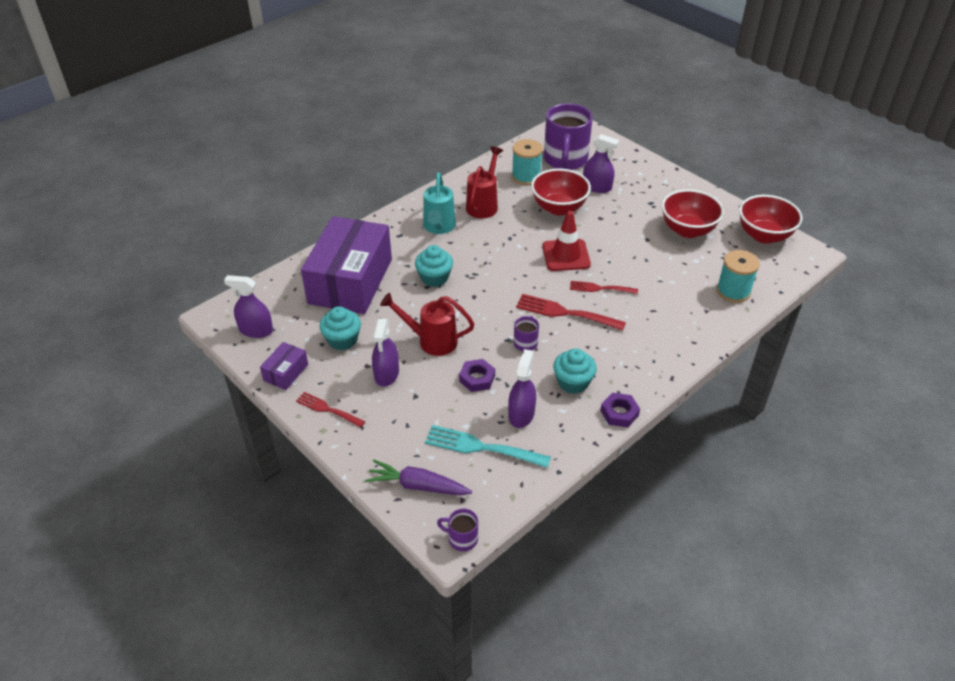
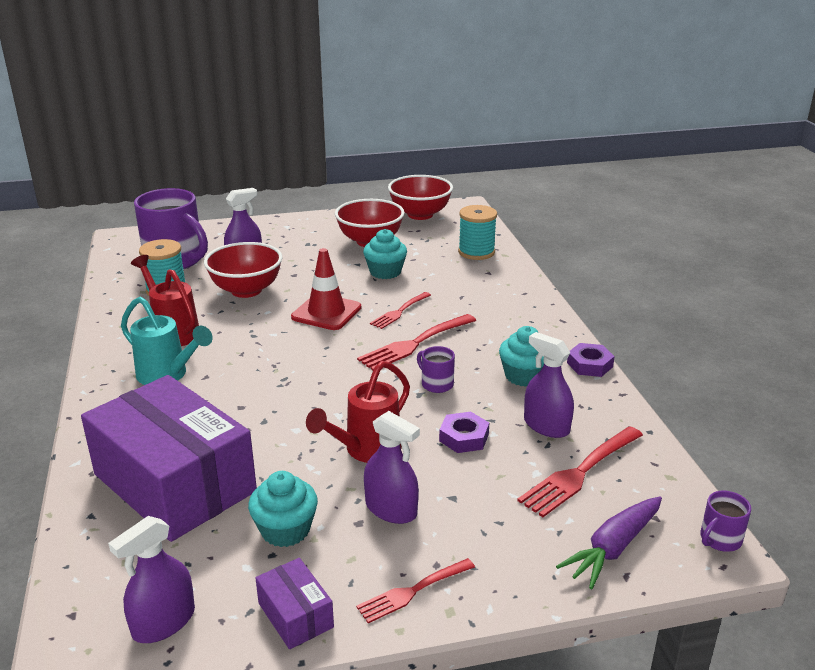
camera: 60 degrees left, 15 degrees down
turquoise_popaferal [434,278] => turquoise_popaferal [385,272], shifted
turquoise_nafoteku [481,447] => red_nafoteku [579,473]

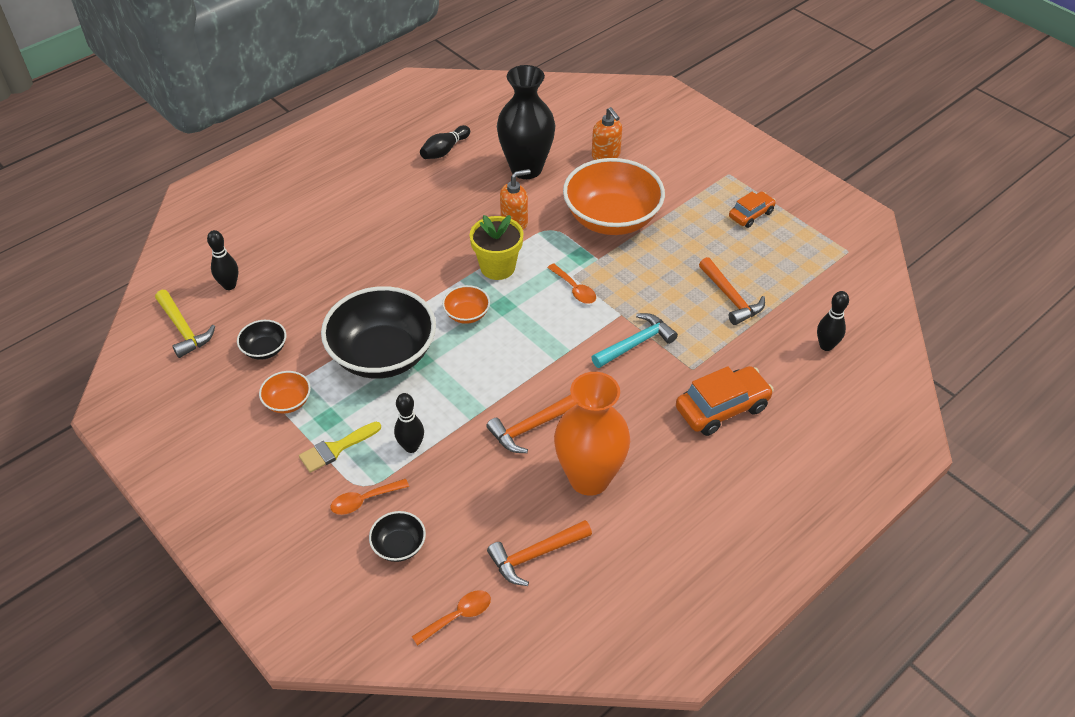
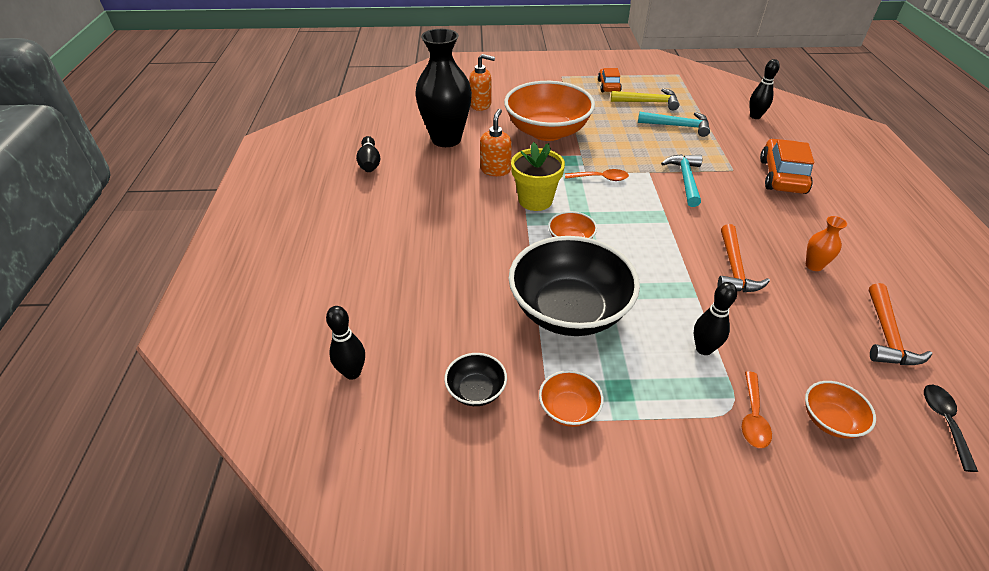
camera: 50 degrees left, 5 degrees down
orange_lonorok [730,297] => turquoise_lonorok [677,126]
yellow_lonorok [183,329] => yellow_lonorok [648,102], shifted
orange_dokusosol [589,478] => orange_dokusosol [813,265], x0.42
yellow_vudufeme [336,448] => nothing
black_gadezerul [399,546] => orange_gadezerul [830,420]
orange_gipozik [458,616] => black_gipozik [944,422]

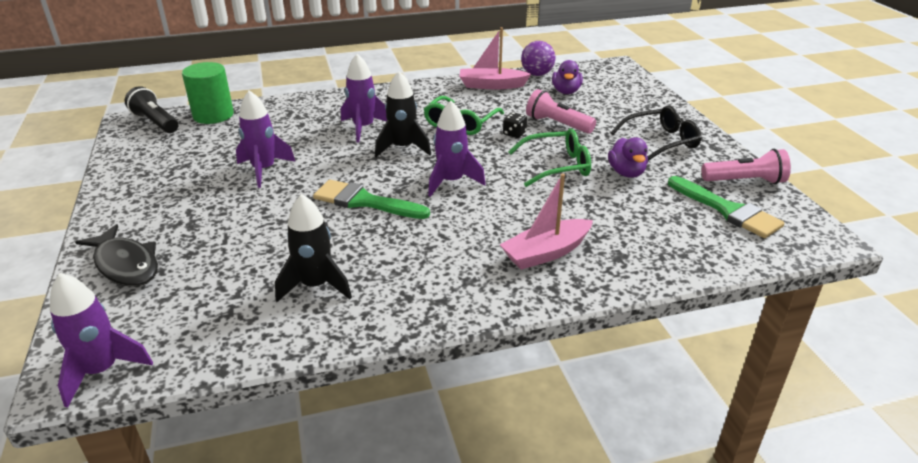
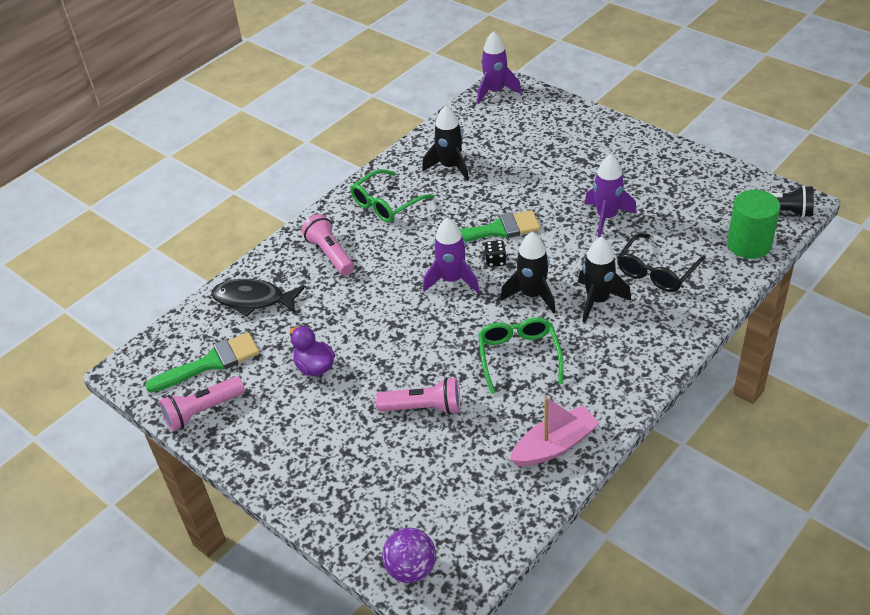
camera: 150 degrees right, 10 degrees up
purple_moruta [537,74] => purple_moruta [411,569], shifted
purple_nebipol [363,128] => black_nebipol [597,300]
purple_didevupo [566,91] => nothing
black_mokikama [660,142] => black_mokikama [657,271], shifted
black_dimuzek [514,134] => black_dimuzek [495,261], shifted
green_mokikama [556,166] => green_mokikama [387,204], shifted
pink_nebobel [546,253] => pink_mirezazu [330,254]
green_vudufeme [728,210] => green_vudufeme [211,363], 135 degrees clockwise
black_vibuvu [125,264] => black_vibuvu [253,300], shifted

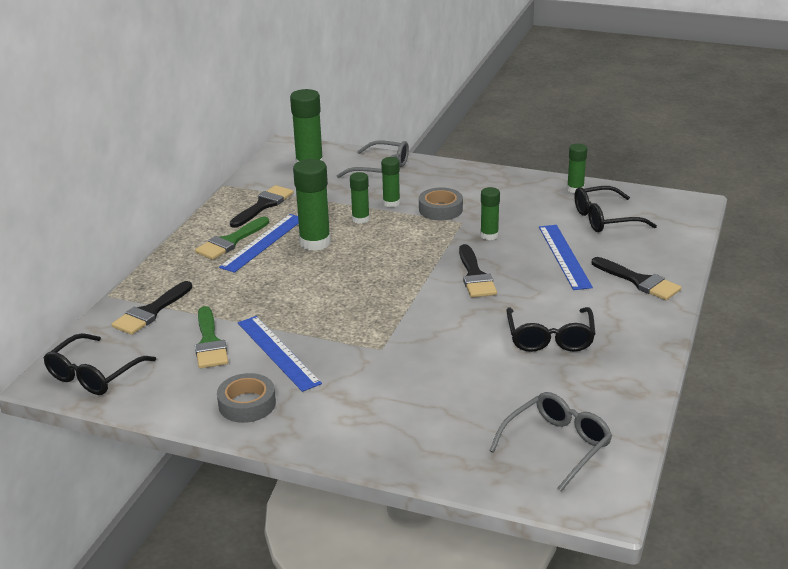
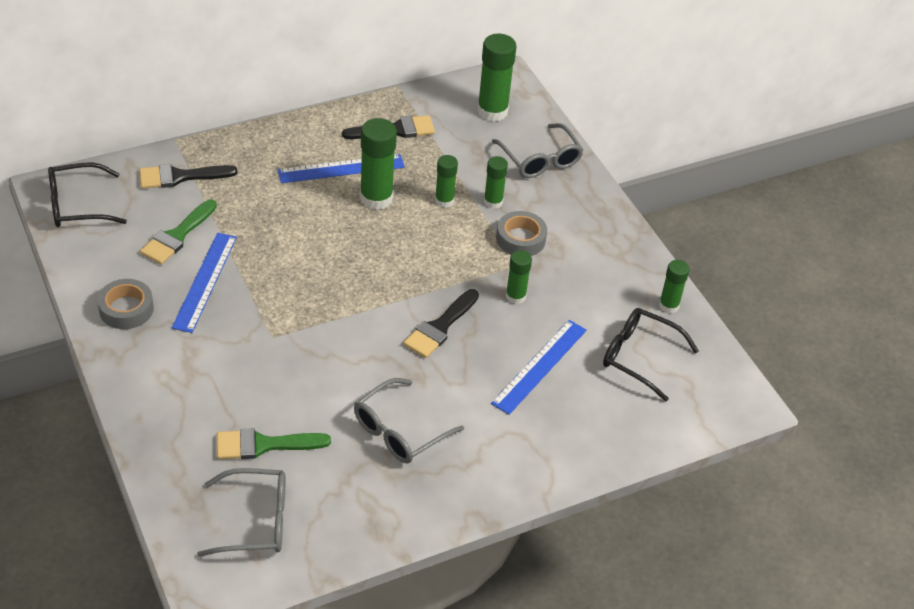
camera: 40 degrees right, 15 degrees up
green_vudufeme [230,241] => green_vudufeme [263,445], shifted
black_vudufeme [639,281] => nothing
black_mokikama [550,338] => grey_mokikama [399,431]

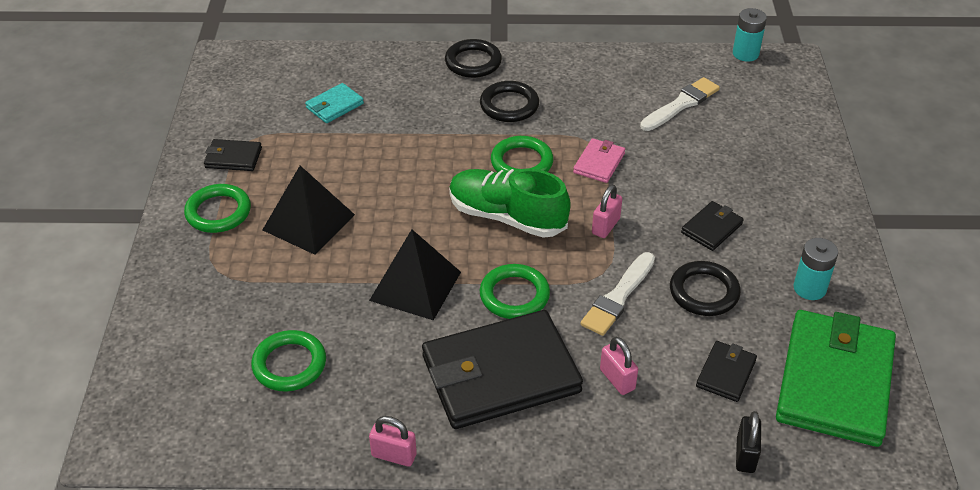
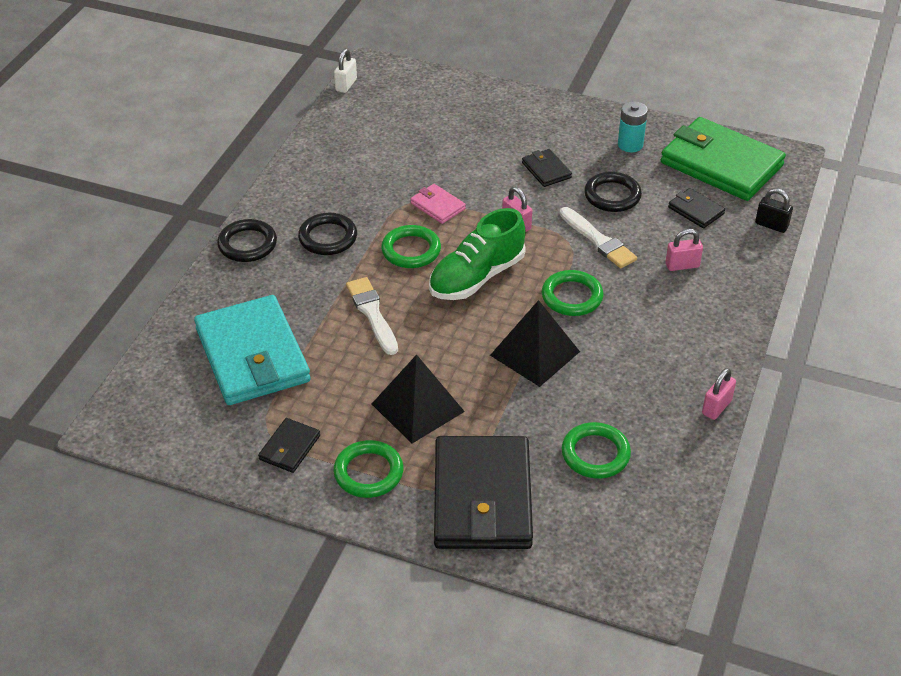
camera: 70 degrees left, 0 degrees up
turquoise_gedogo [745,54] => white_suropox [346,85]
white_vudufeme [681,104] => white_vudufeme [372,314], shifted
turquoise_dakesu [334,106] => turquoise_dakesu [252,355], x2.27
black_dakesu [500,374] => black_dakesu [482,498], shifted

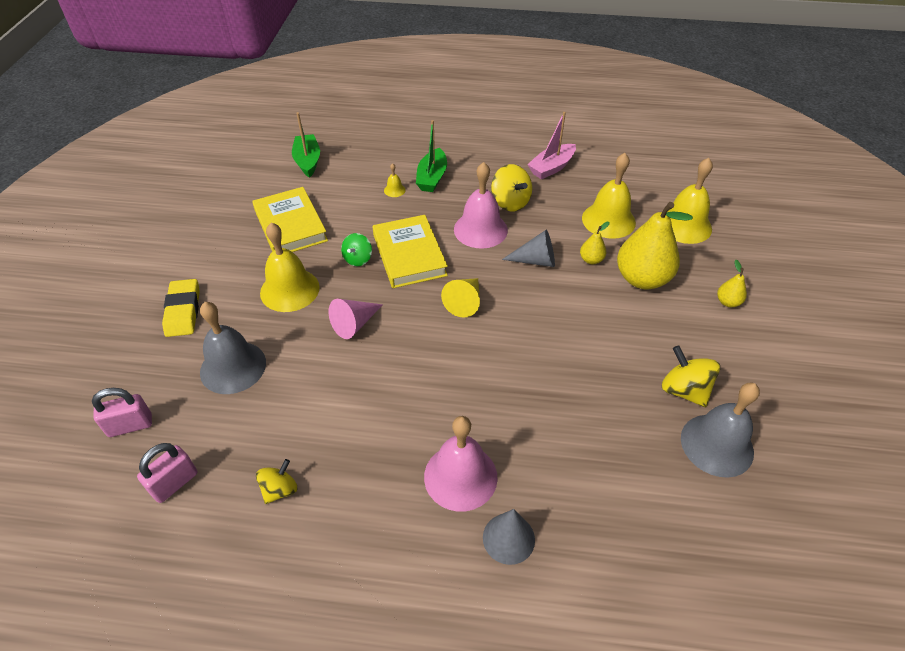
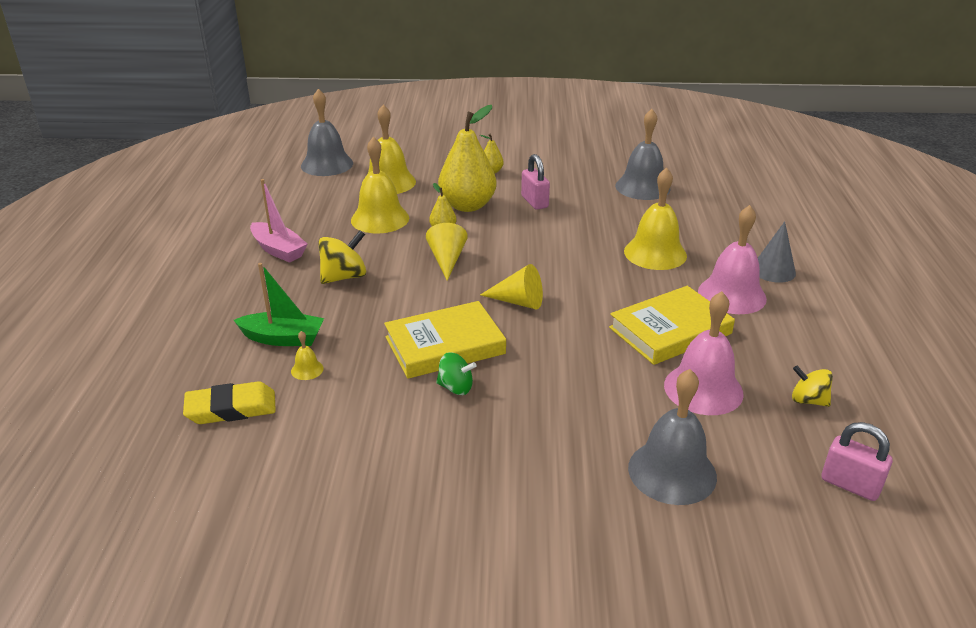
camera: 95 degrees left, 15 degrees down
green_nebobel [308,161] => nothing
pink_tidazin [480,229] => pink_tidazin [703,389], shifted
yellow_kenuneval [291,226] => yellow_kenuneval [670,330], shifted
yellow_tidazin [289,290] => yellow_tidazin [655,253], shifted
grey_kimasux [535,260] => yellow_kimasux [447,260]
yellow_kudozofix [183,311] => yellow_kudozofix [231,408], shifted
pink_kimasux [354,324] => nothing
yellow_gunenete [684,390] => nothing
pink_suropox [130,425] => pink_suropox [534,202], shifted
nothing => grey_tidazin [327,164]

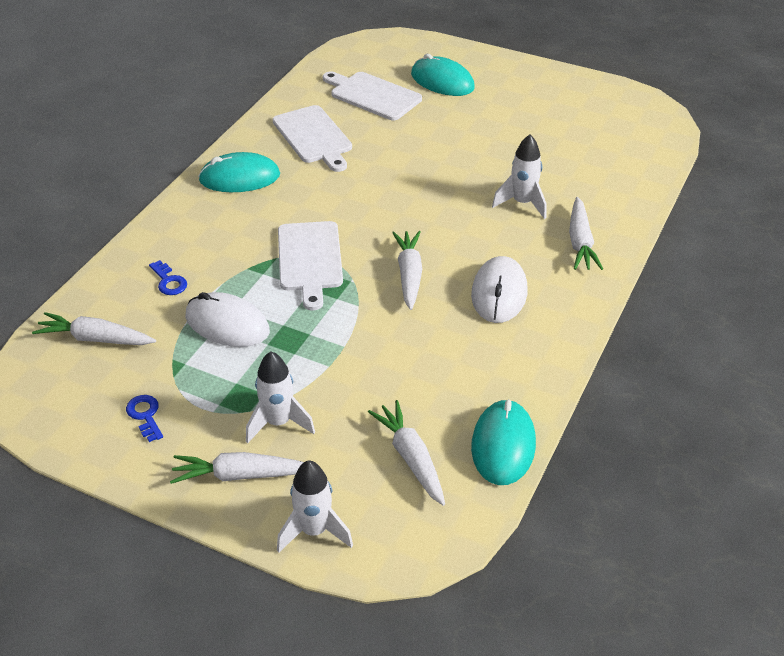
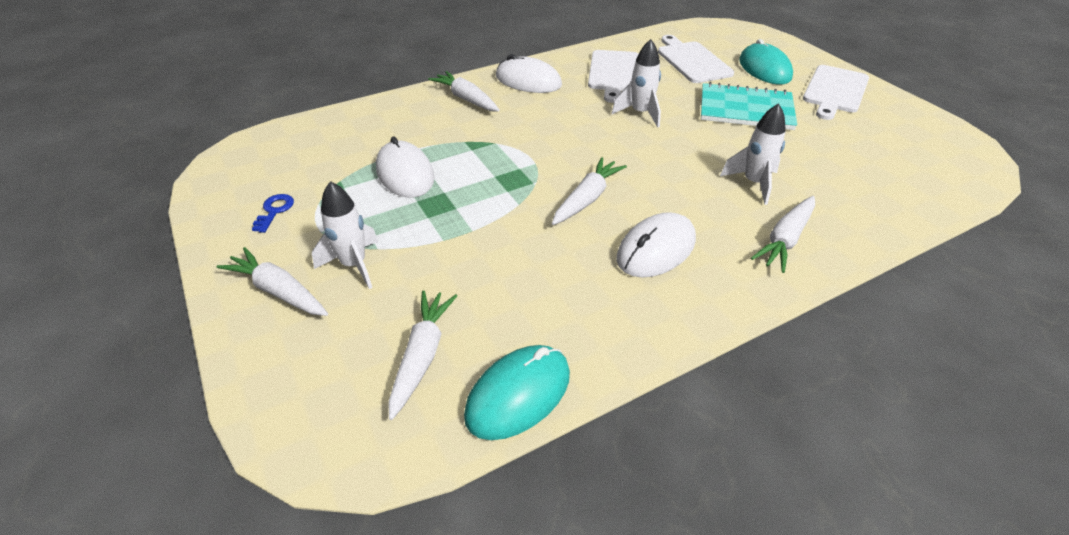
camera: 35 degrees right, 0 degrees up
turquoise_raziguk [239,178] => white_raziguk [528,81]
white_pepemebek [309,260] => white_pepemebek [834,91], shifted
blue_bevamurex [169,281] => nothing
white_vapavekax [95,339] => white_vapavekax [466,99], shifted
white_nebipol [314,531] => white_nebipol [640,113], shifted
nothing => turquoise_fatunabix [746,109]

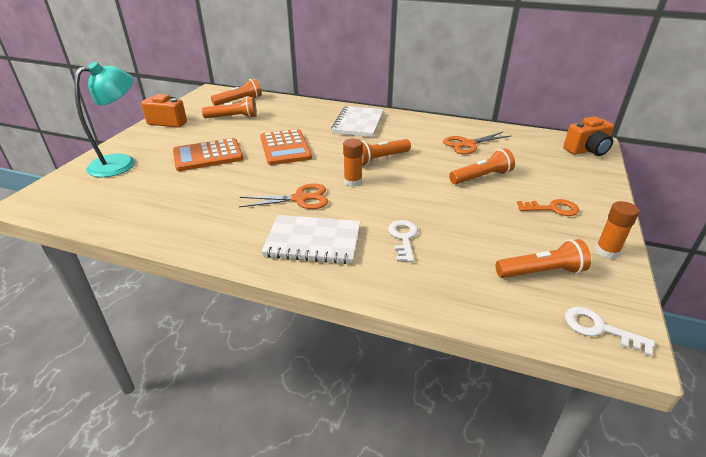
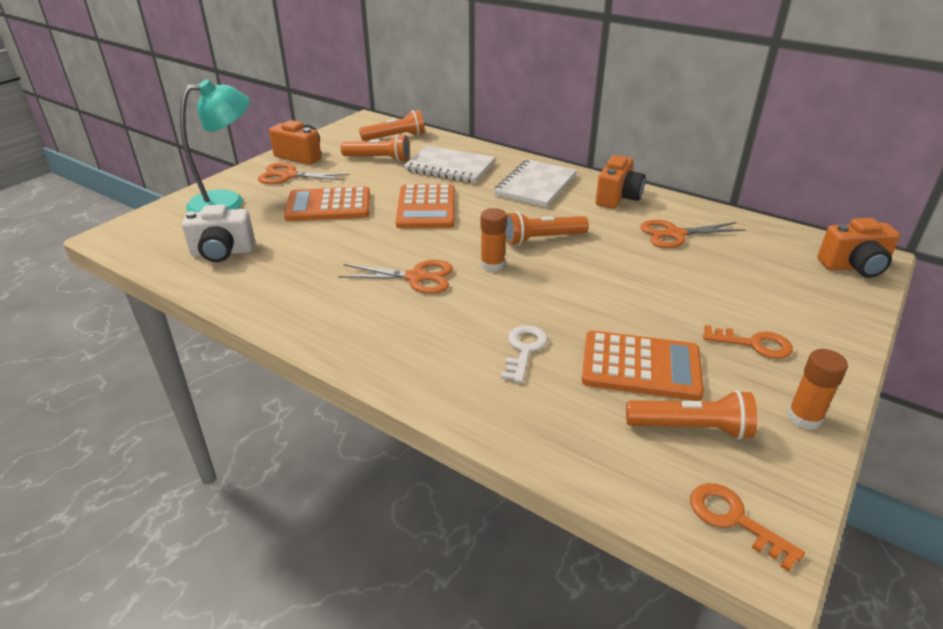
camera: 15 degrees right, 0 degrees up
orange_mirezazu [481,177] => nothing
white_fatunabix [313,241] => white_fatunabix [450,167], shifted
white_bevamurex [599,329] => orange_bevamurex [734,520]
nothing => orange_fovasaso [617,198]
nothing => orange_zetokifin [289,176]
nothing => white_fovasaso [222,252]
nothing => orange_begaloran [641,366]

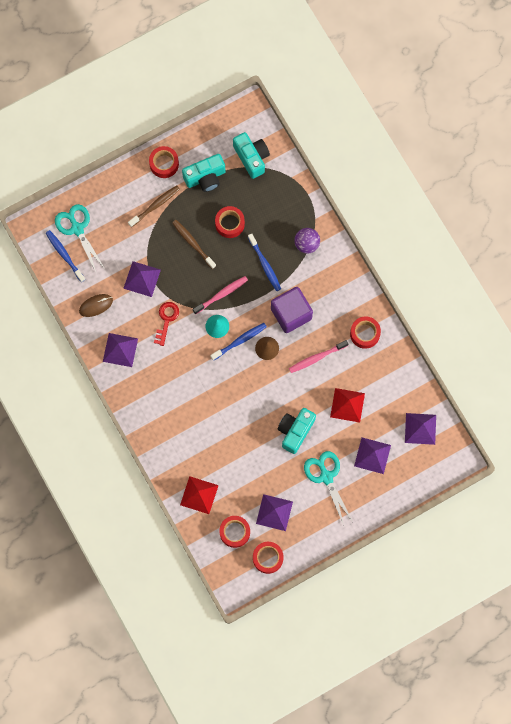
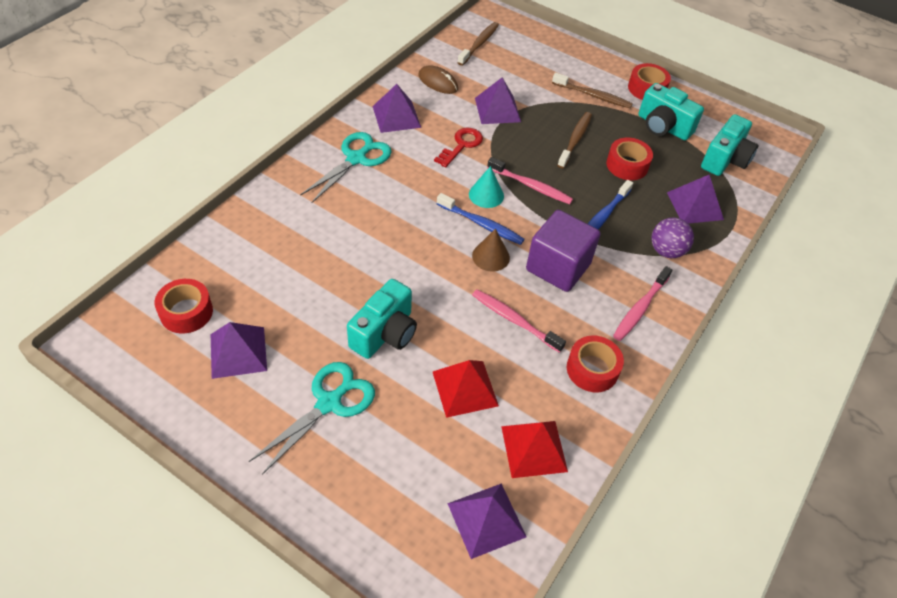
camera: 60 degrees right, 25 degrees down
turquoise_zetokifin [77,228] => turquoise_zetokifin [356,159], shifted
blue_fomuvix [64,255] => brown_fomuvix [479,44]
red_bevamurex [166,320] => red_bevamurex [461,145], 45 degrees counterclockwise
turquoise_fovasaso [295,431] => turquoise_fovasaso [385,333], 120 degrees clockwise
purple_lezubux [372,455] => purple_lezubux [695,205], shifted
red_lezubux [199,495] => red_lezubux [534,448], shifted
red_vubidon [268,558] => nothing
nothing => pink_fomuvix [640,308]

